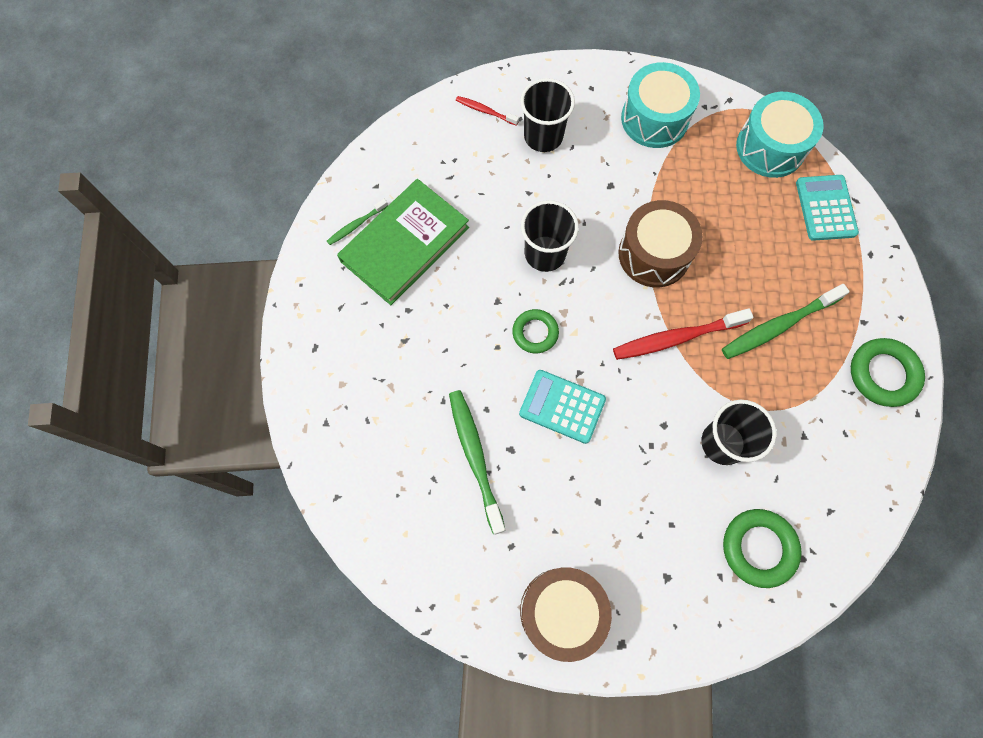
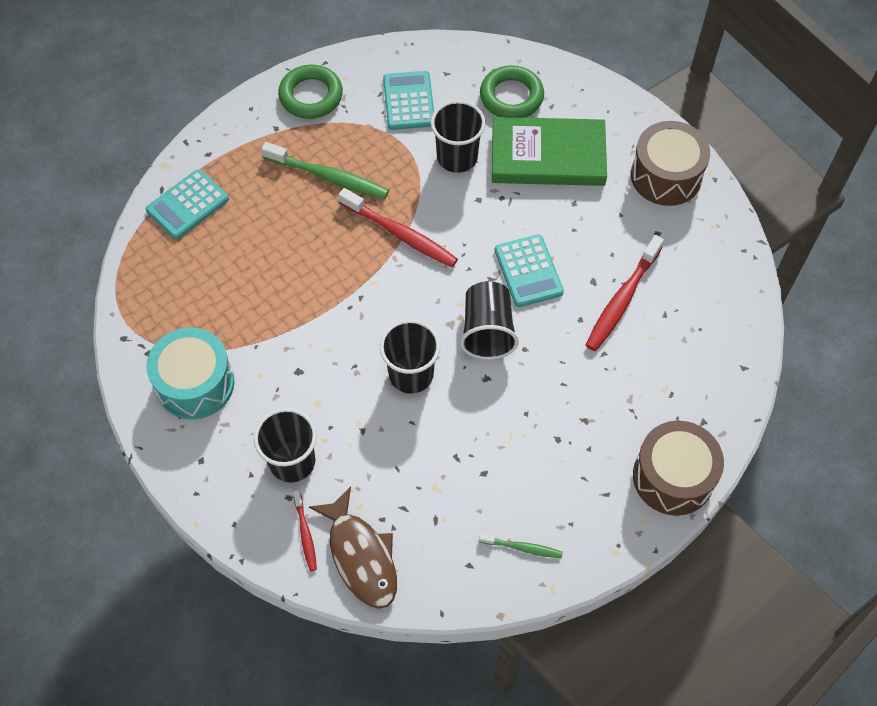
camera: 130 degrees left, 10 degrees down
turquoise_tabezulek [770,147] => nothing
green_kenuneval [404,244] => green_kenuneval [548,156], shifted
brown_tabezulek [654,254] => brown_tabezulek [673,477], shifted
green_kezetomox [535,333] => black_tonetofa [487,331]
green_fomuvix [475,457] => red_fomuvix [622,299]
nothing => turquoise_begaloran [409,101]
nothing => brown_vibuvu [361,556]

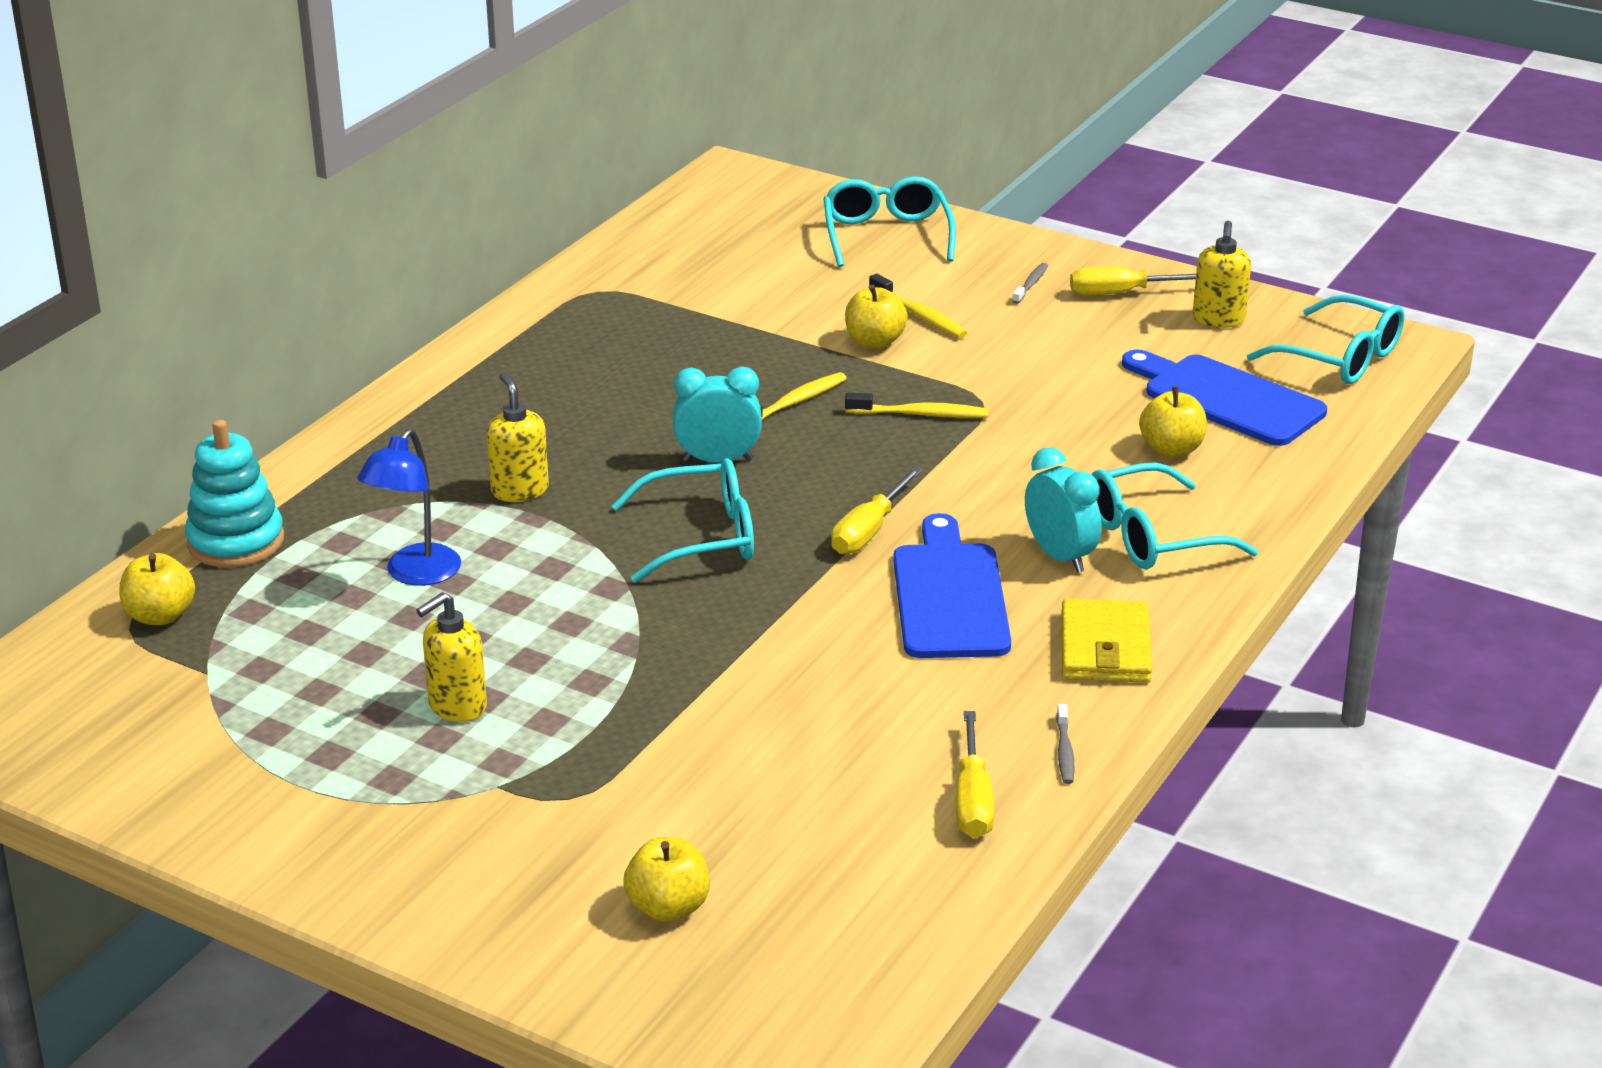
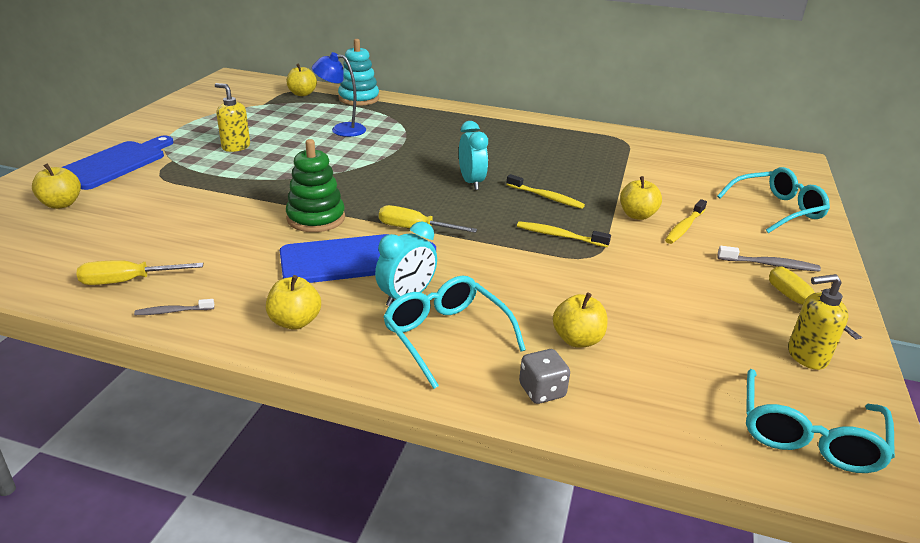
camera: 75 degrees right, 0 degrees up
grey_fomuvix [1031,284] => grey_fomuvix [770,265], x1.53
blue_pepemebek [1227,399] => blue_pepemebek [114,164], shifted
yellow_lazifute [519,490] => nothing
yellow_fomuvix [920,414] => yellow_fomuvix [559,236], 120 degrees clockwise
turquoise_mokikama [700,537] => nothing
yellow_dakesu [1105,648] => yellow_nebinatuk [295,322]
nothing => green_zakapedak [316,218]
nothing => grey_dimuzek [542,391]

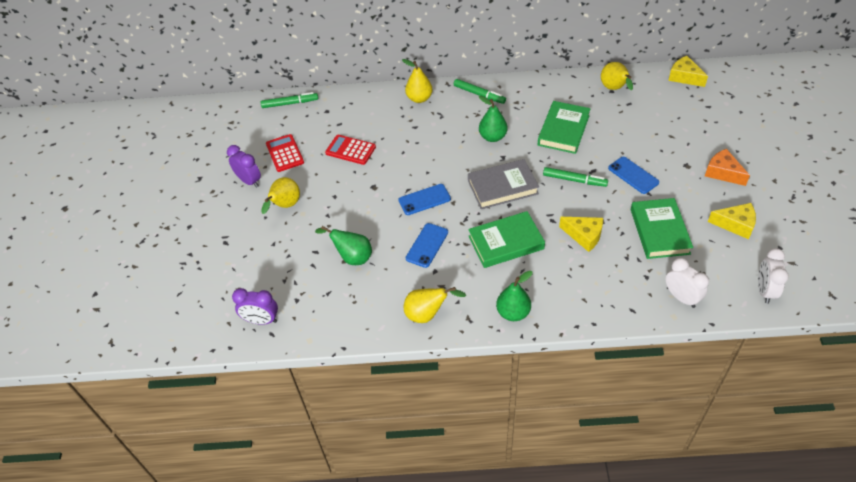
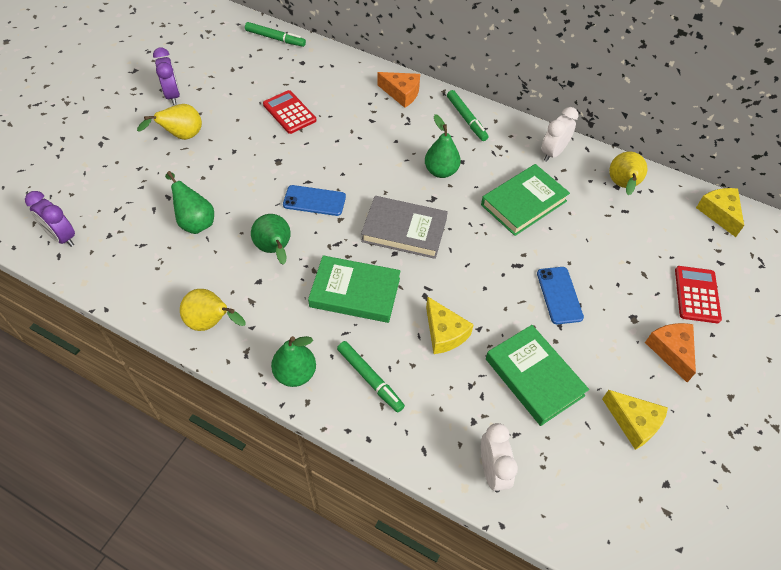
camera: 25 degrees right, 5 degrees up
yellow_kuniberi [419,98] => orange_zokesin [401,93]
red_begaloran [285,153] => red_begaloran [697,294], shifted
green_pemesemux [574,180] => green_pemesemux [370,379], shifted
green_kenuneval [659,231] => green_kenuneval [534,377], 60 degrees counterclockwise
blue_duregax [427,245] => green_kuniberi [275,250]
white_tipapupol [764,290] => white_tipapupol [553,153], shifted

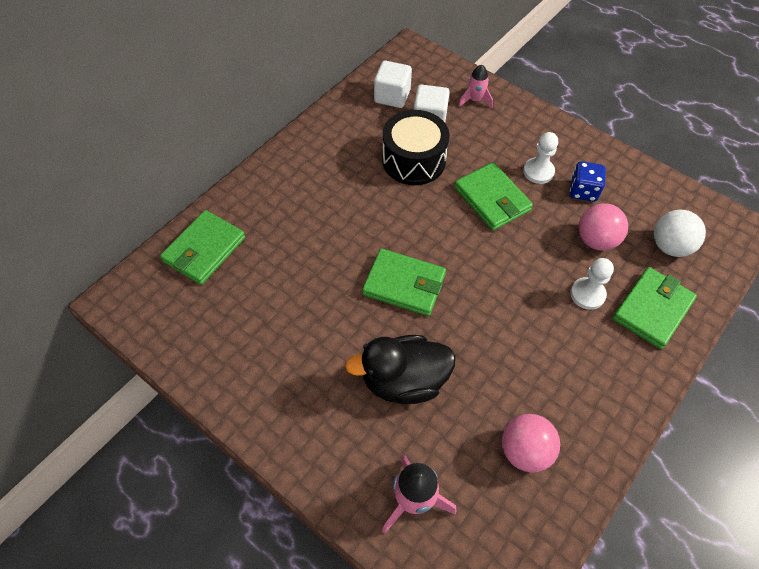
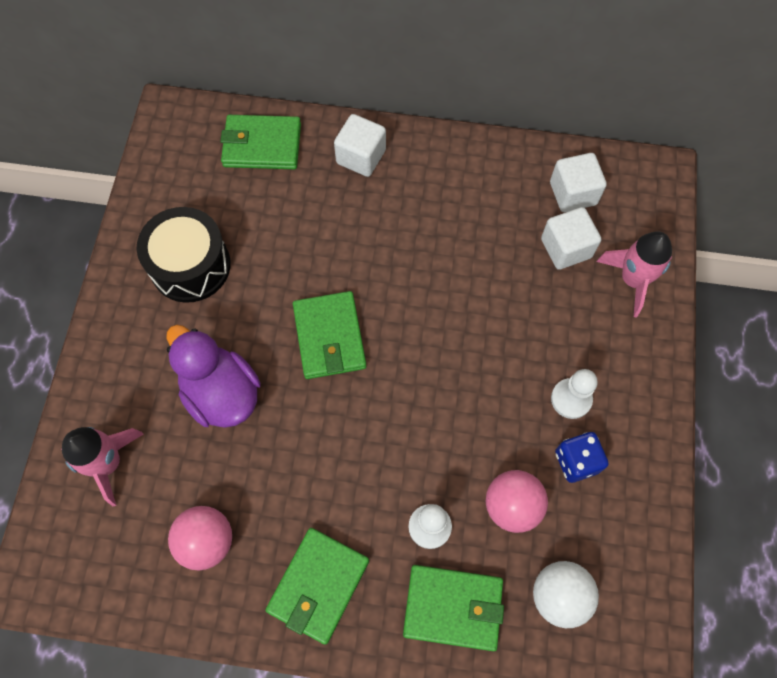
camera: 60 degrees right, 10 degrees up
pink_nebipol [475,100] => pink_nebipol [632,280], x1.55
black_tabezulek [414,160] => black_tabezulek [190,266], shifted
green_dakesu [492,199] => green_dakesu [318,585], shifted
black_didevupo [404,381] => purple_didevupo [221,393]
nothing => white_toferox [361,157]

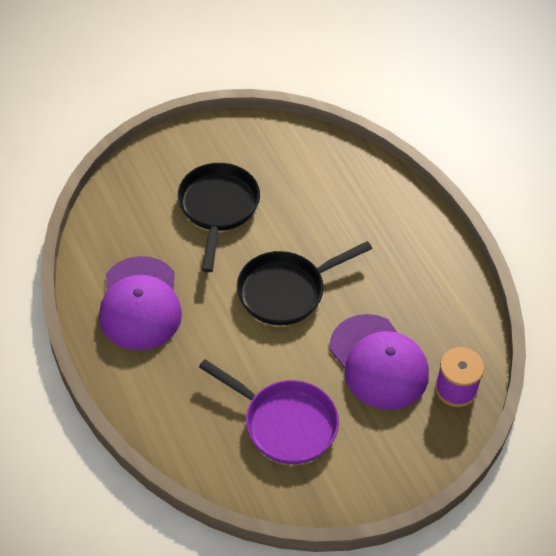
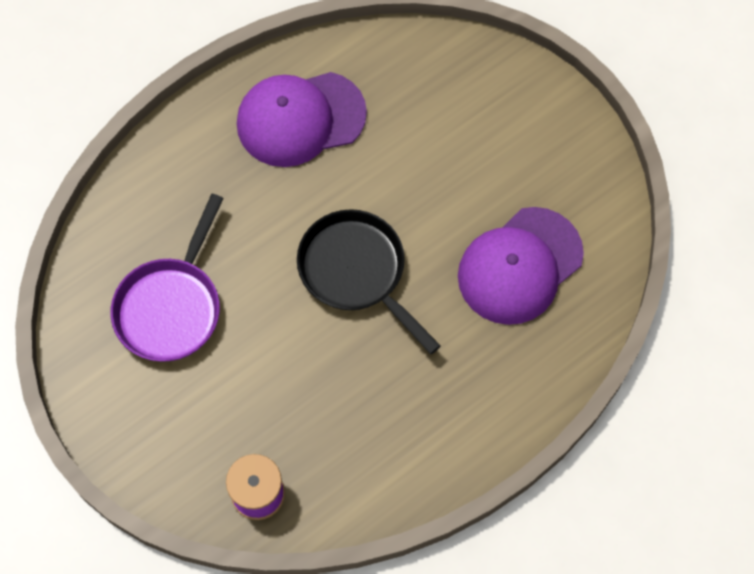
camera: 80 degrees right, 15 degrees up
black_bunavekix [218,208] => nothing
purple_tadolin [378,362] => purple_tadolin [519,266], shifted

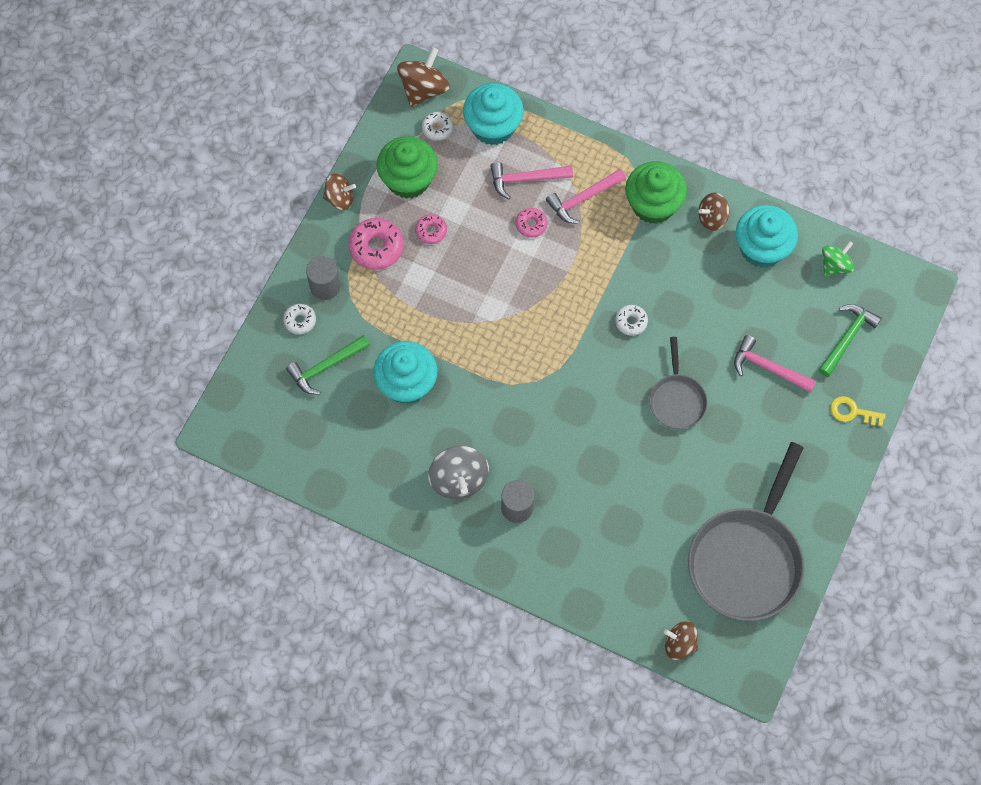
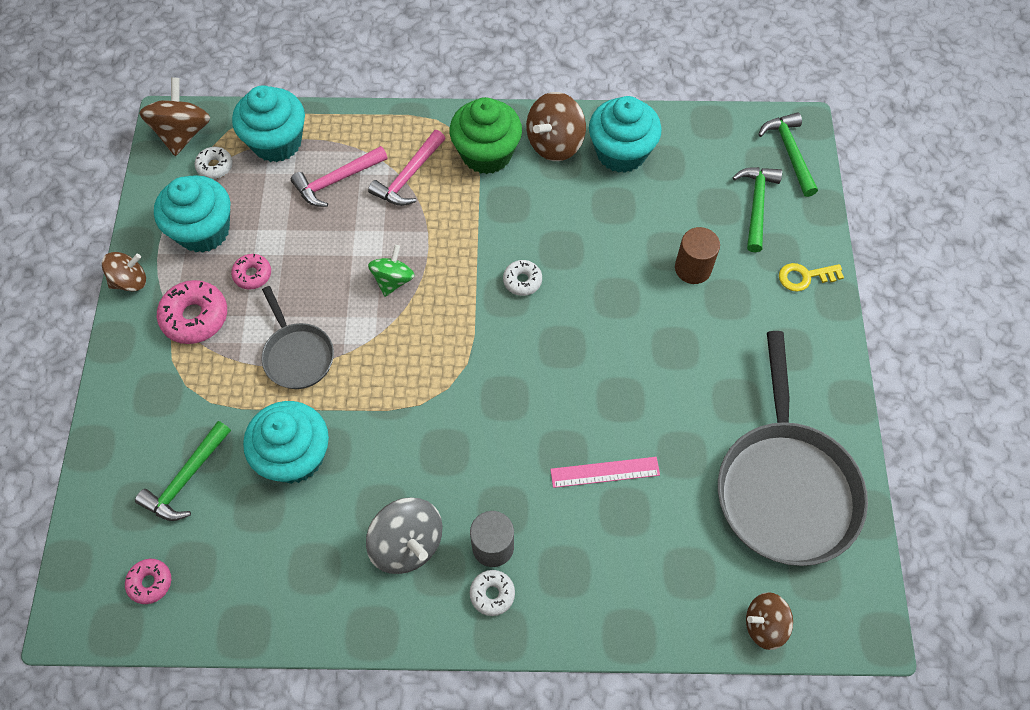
camera: 25 degrees left, 5 degrees down
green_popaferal [408,180] => turquoise_popaferal [203,231]
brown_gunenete [712,218] => brown_gunenete [555,143], x1.52
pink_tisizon [531,225] => pink_tisizon [150,582], shifted
green_gunenete [835,265] => green_gunenete [393,280], shifted
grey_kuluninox [325,286] => nothing
white_tisizon [300,321] => white_tisizon [492,594], shifted
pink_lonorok [768,368] => brown_kuluninox [693,268]
grey_bunavekix [677,400] => grey_bunavekix [297,355], shifted
nothing => green_lonorok [789,152]
nothing => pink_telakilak [605,472]

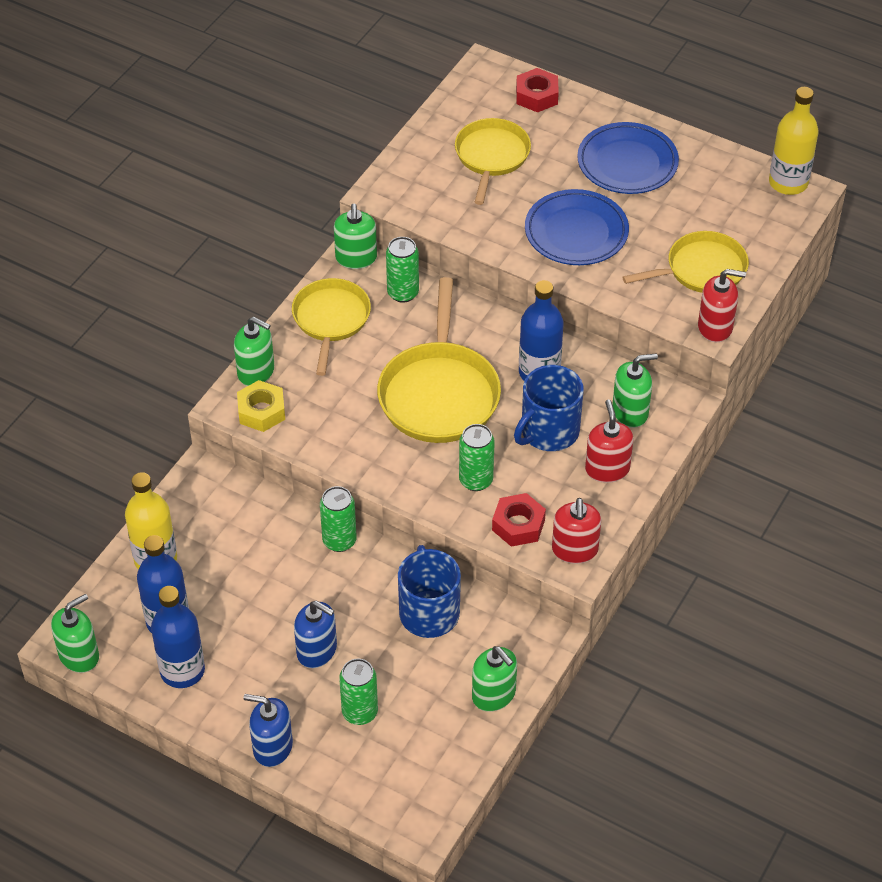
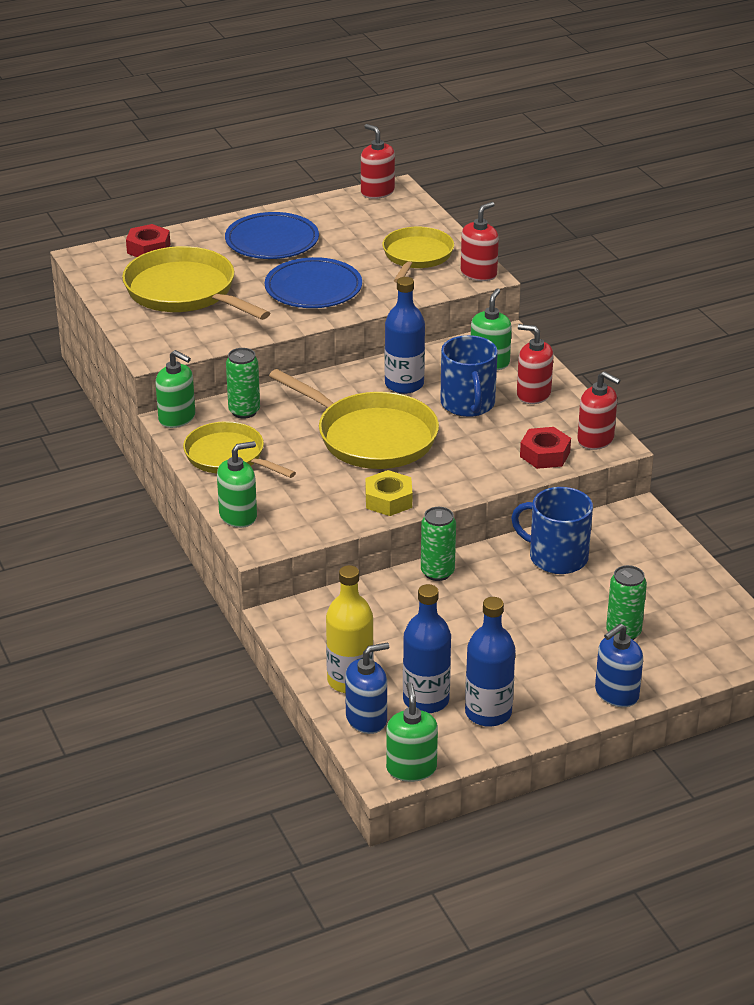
camera: 55 degrees left, 15 degrees down
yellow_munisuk [788,183] => red_lazifute [377,192]
yellow_bunavekix [491,157] => yellow_bunavekix [185,292], x1.51
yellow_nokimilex [261,411] => yellow_nokimilex [388,500], shifted
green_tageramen [476,480] => nothing
blue_lazifute [317,651] => blue_lazifute [366,719], shifted
green_lazifute [494,695] => nothing

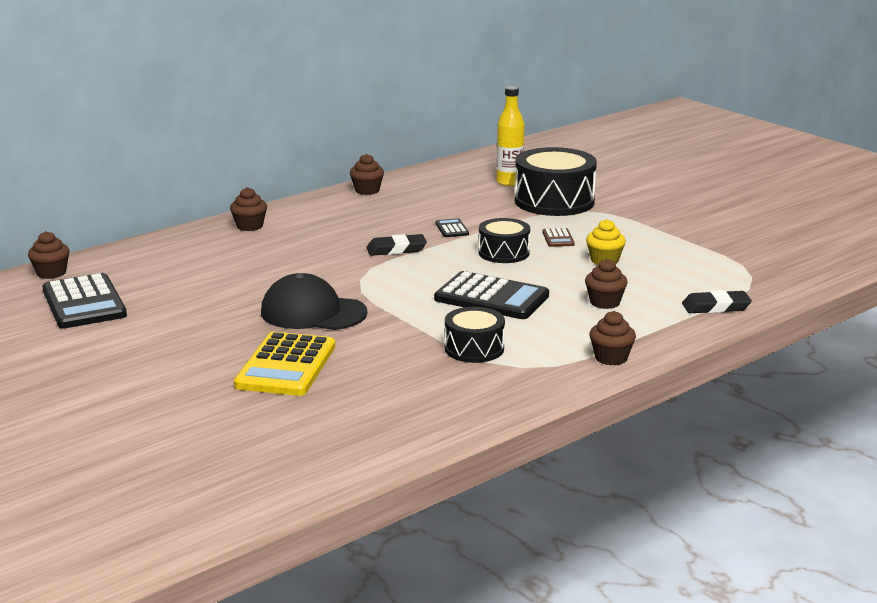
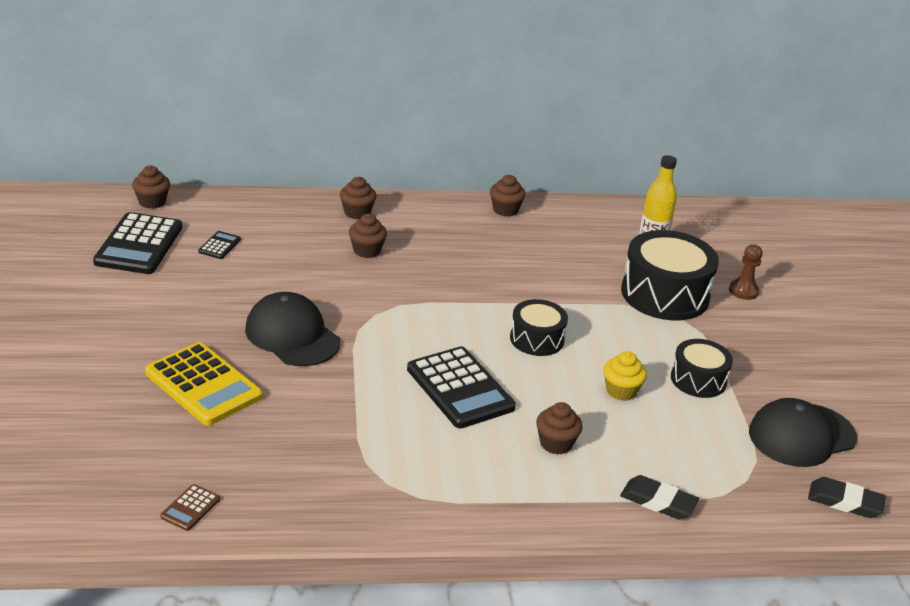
camera: 30 degrees right, 10 degrees up
black_begaloran [452,229] => black_begaloran [220,246], shifted
brown_begaloran [558,238] => brown_begaloran [190,508], shifted
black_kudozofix [396,249] => black_kudozofix [845,502], shifted
black_tabezulek [474,348] => black_tabezulek [698,380], shifted
brown_popaferal [611,358] => brown_popaferal [367,250], shifted
yellow_begaloran [286,366] => yellow_begaloran [203,385], 90 degrees counterclockwise
nothing => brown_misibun [743,291]
nothing => black_tadolin [801,435]

